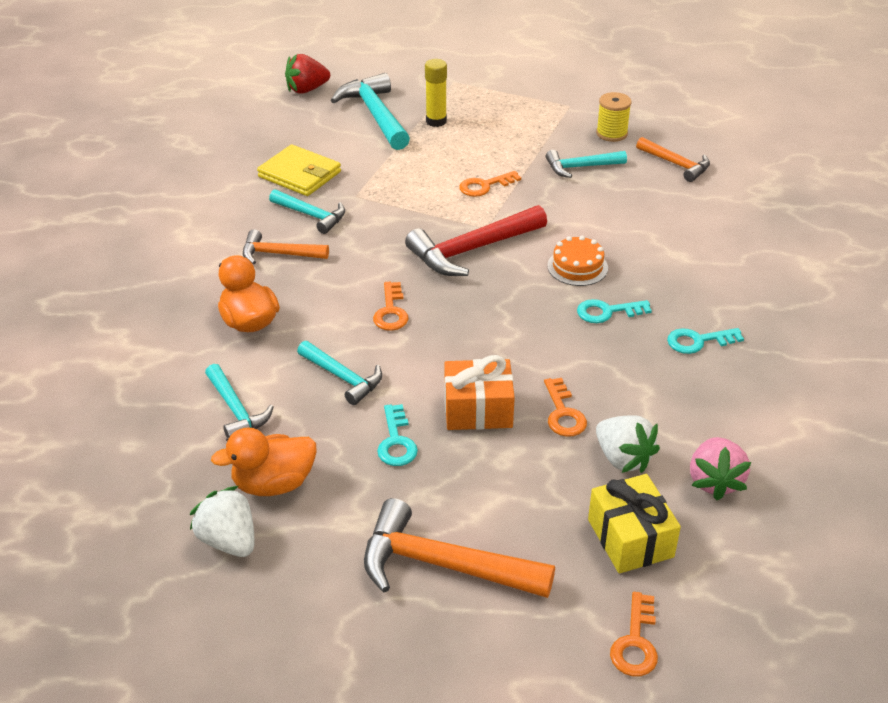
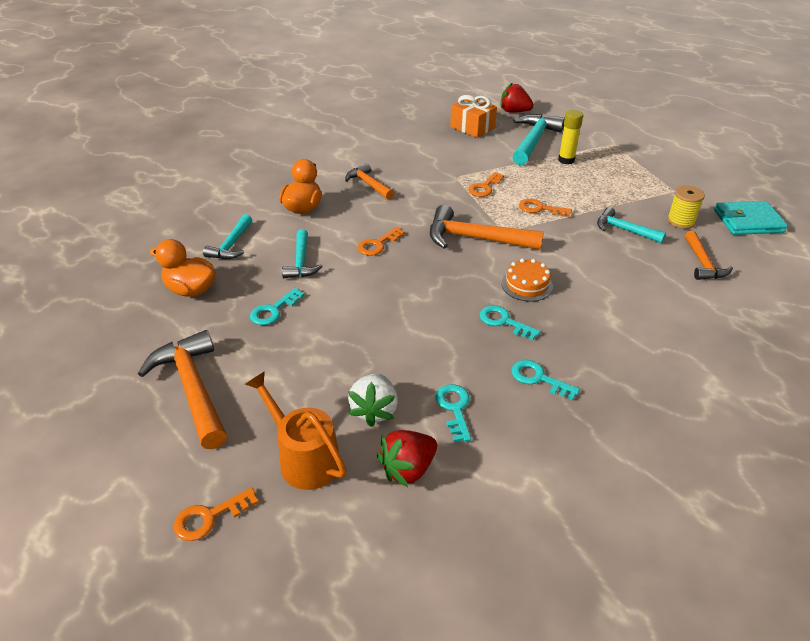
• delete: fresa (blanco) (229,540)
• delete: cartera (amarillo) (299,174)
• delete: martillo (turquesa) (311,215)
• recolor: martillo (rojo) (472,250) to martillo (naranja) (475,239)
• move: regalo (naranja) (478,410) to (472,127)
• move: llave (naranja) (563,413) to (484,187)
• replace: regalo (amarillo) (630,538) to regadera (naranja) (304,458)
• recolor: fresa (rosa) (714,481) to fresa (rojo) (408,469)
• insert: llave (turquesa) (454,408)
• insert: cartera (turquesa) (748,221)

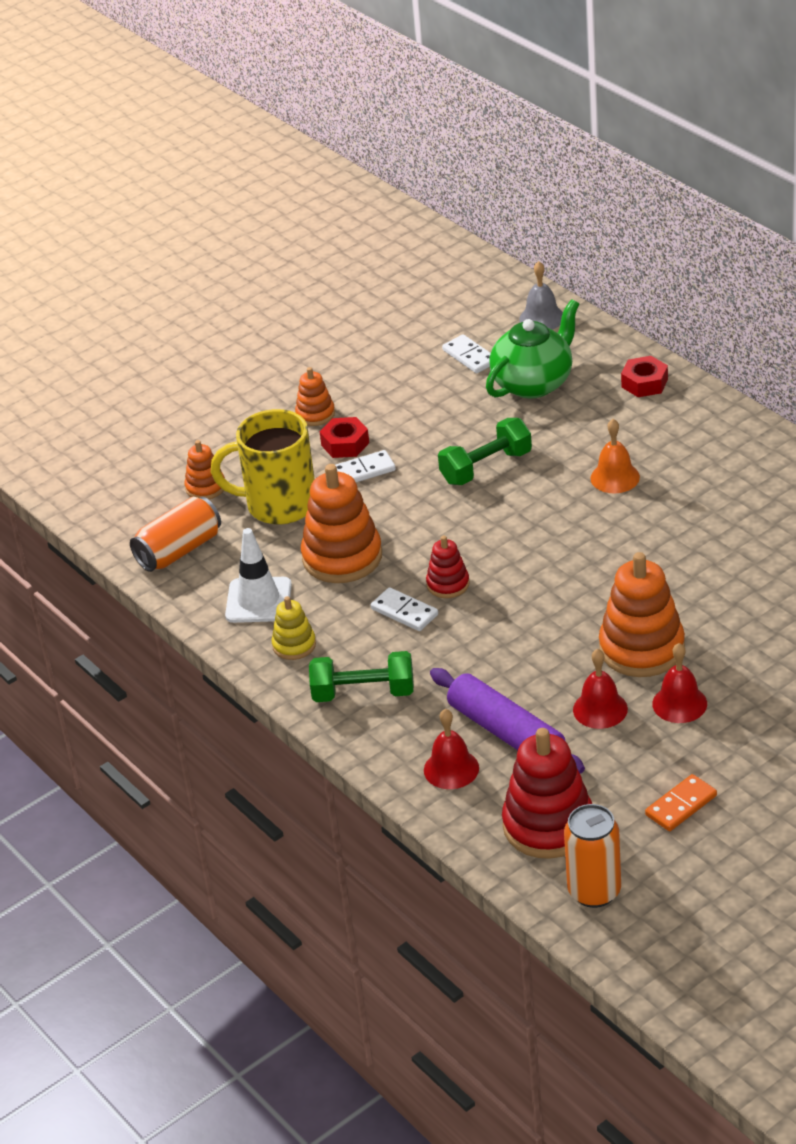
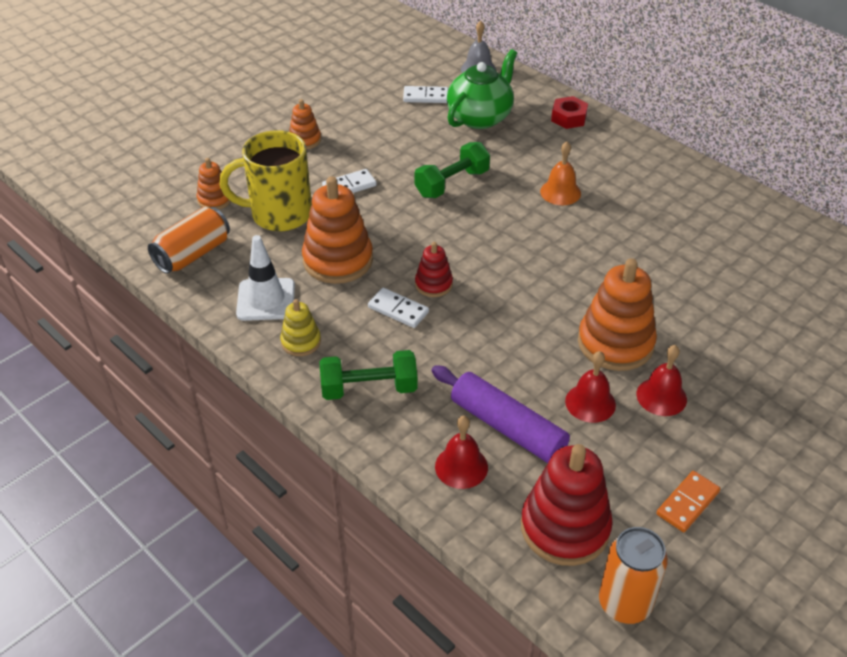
• delete: tuerca (rojo) (345,444)
• rotate: ficha de dominó (blanco) (469,356) = (426,97) 45 degrees counterclockwise

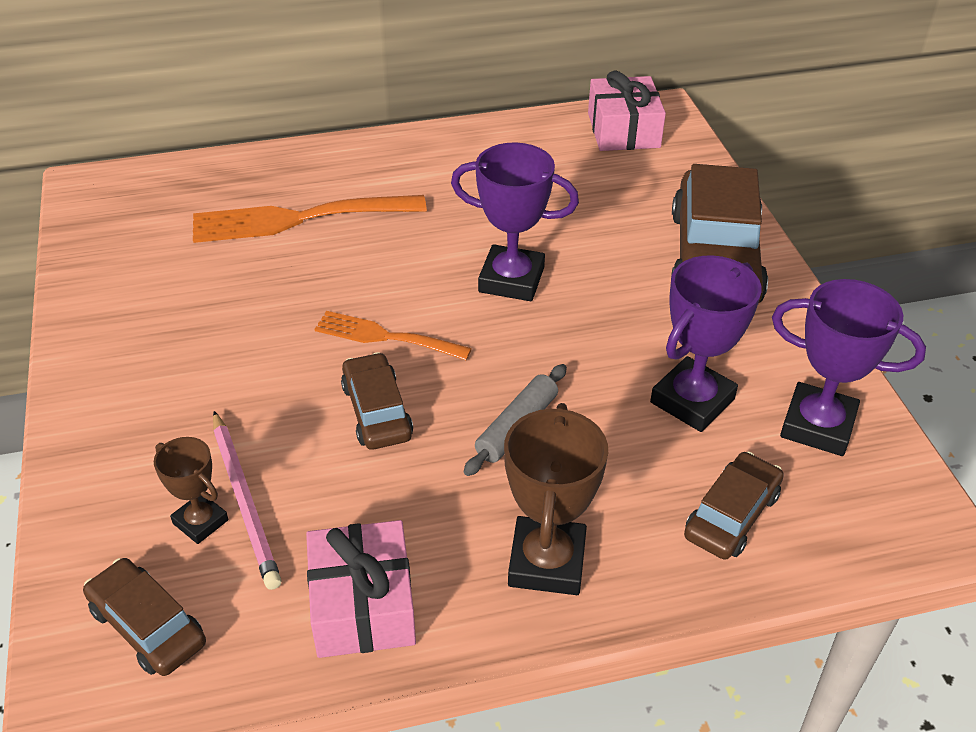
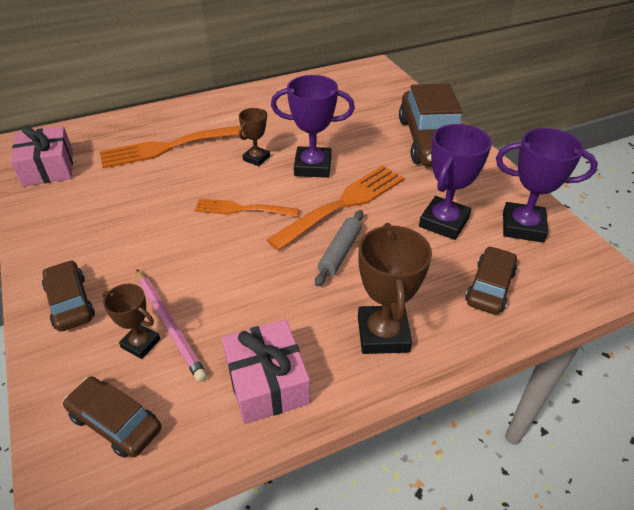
• move: coche (marrón) (377,411) to (70,302)
• move: regalo (rosa) (623,130) to (48,168)
• insert: trofeo (marrón) (256,158)
• insert: tenedor (naranja) (343,204)

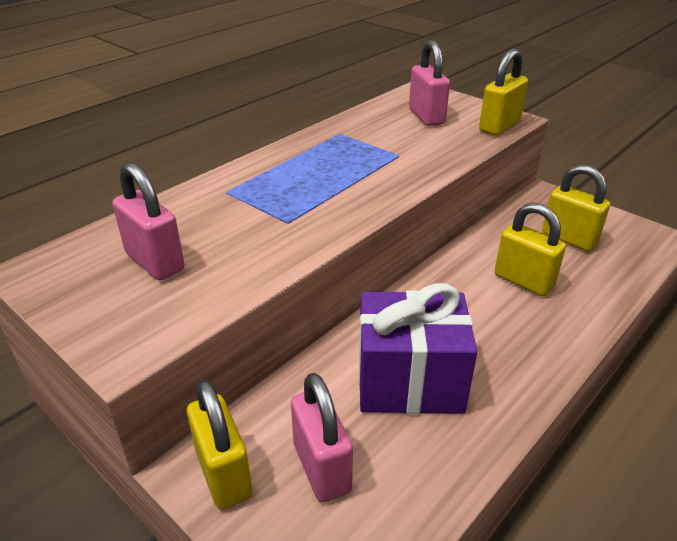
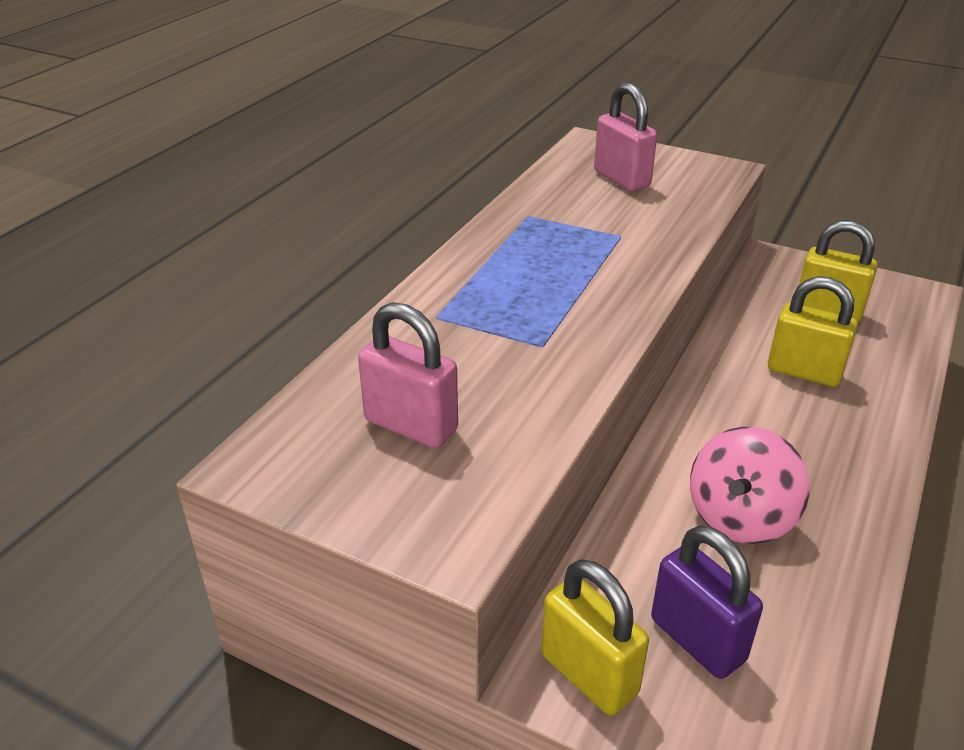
• recolor: candado (rosa) (321,467) to candado (morado) (697,640)
• replace: regalo (morado) (409,381) to peonza (rosa) (740,517)
• delete: candado (amarillo) (499,126)

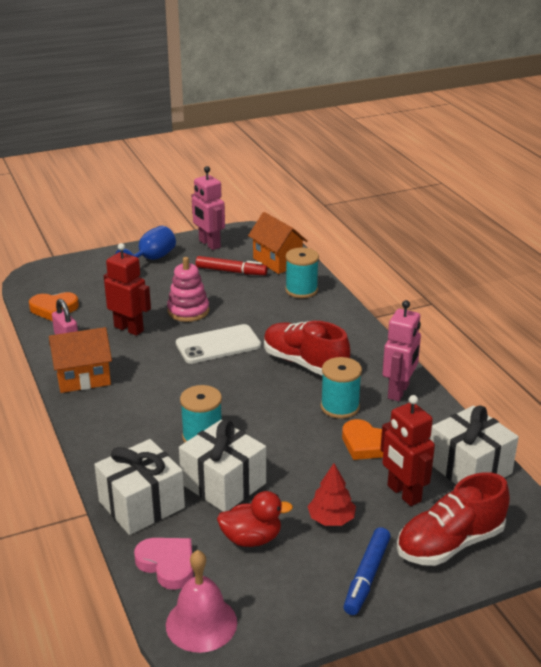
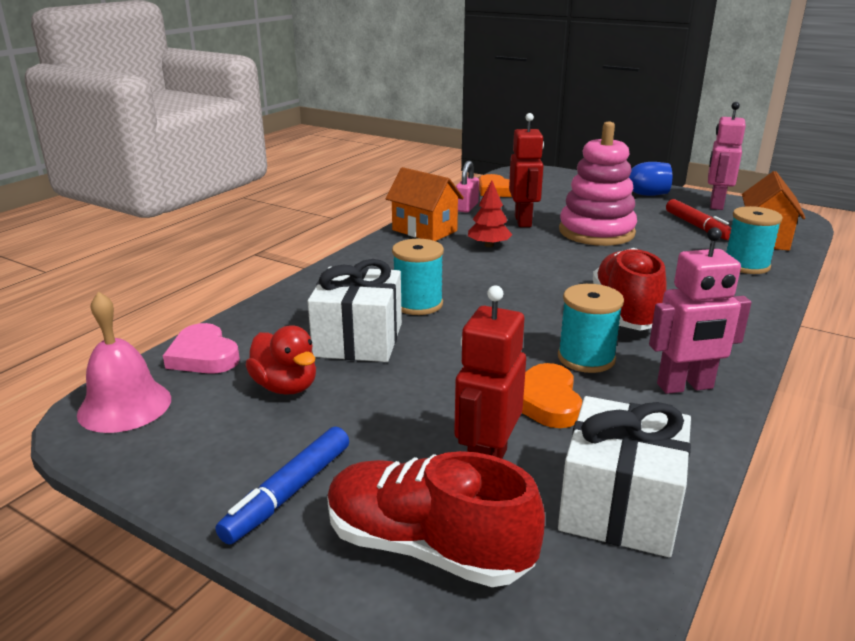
• delete: regalo (blanco) (141,504)
• rotate: corazón (rosa) (167,564) = (203,356) 135 degrees clockwise
• resize: juguete apilable (rosa) (188,311) = (596,232) x1.51
• delete: móvil (blanco) (218,345)
• move: árbol (rojo) (331,519) to (489,245)
• rotate: rotulador (azul) (366,576) = (288,493) 45 degrees counterclockwise

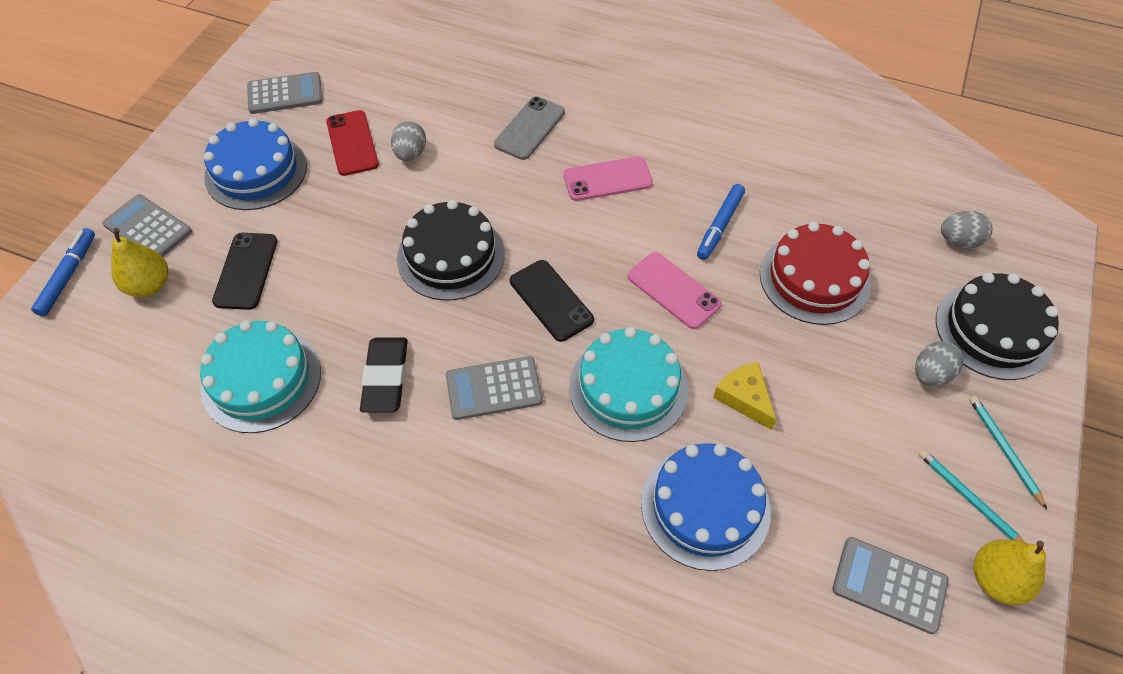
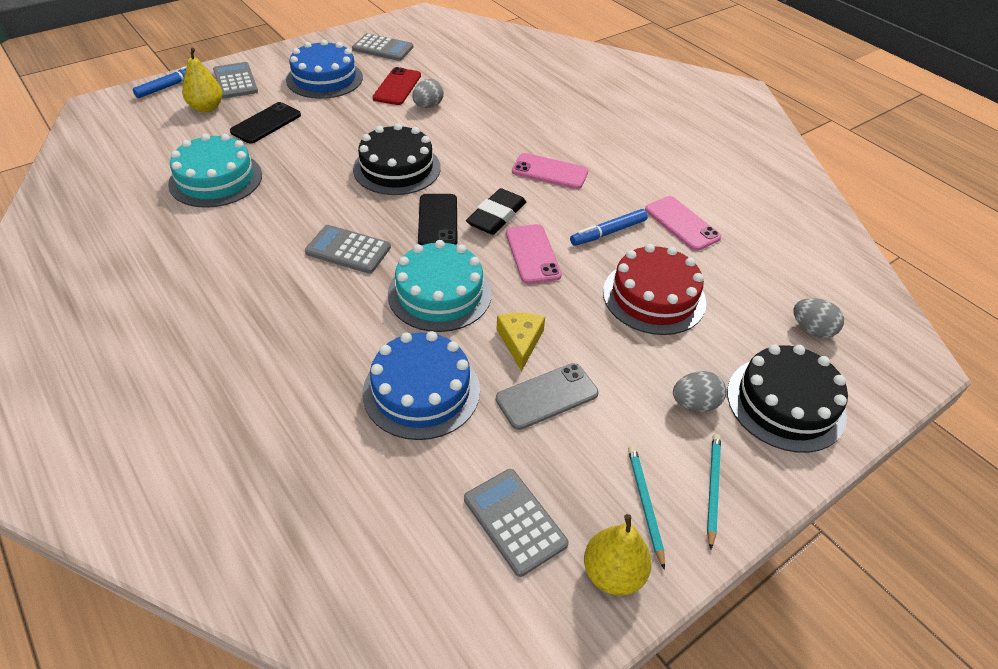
• move: goma de borrar (negro) (385,378) to (496,216)
• move: móvil (gris) (530,128) to (547,396)
• insert: móvil (rosa) (682,223)

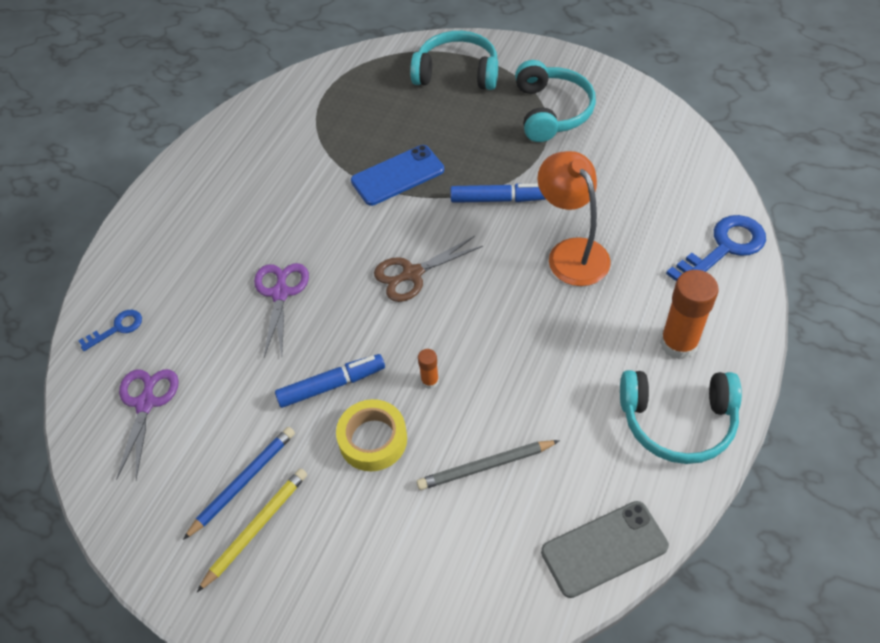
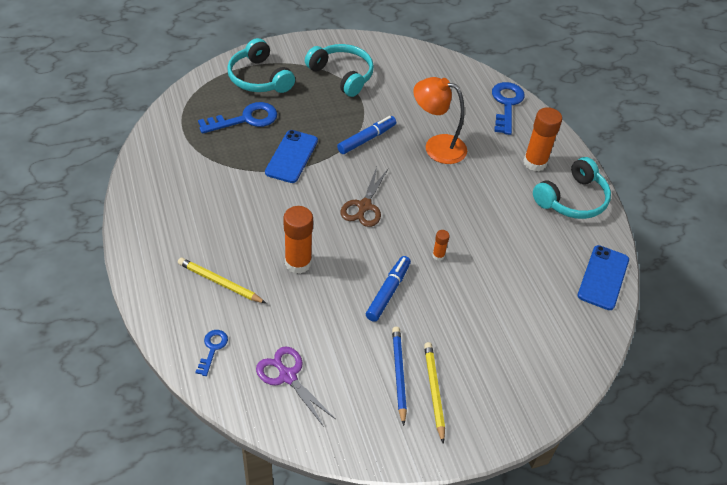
• replace: tijeras (morado) (280,293) to barra de pegamento (naranja) (298,263)
• delete: cinta adhesiva (amarillo) (373,439)
• rotate: auriculares (turquesa) (457,72) = (259,78) 90 degrees counterclockwise
• delete: lápiz (gris) (485,466)
• recolor: móvil (gris) (604,549) to móvil (azul) (603,277)
• insert: lápiz (amarillo) (219,282)
• insert: llave (azul) (245,119)

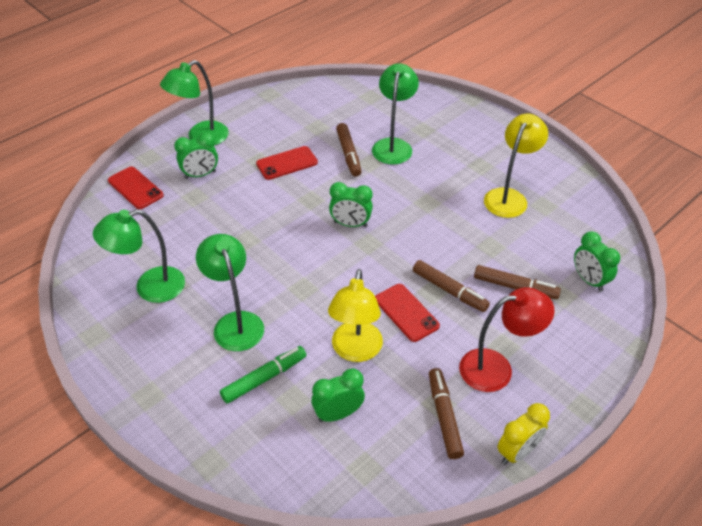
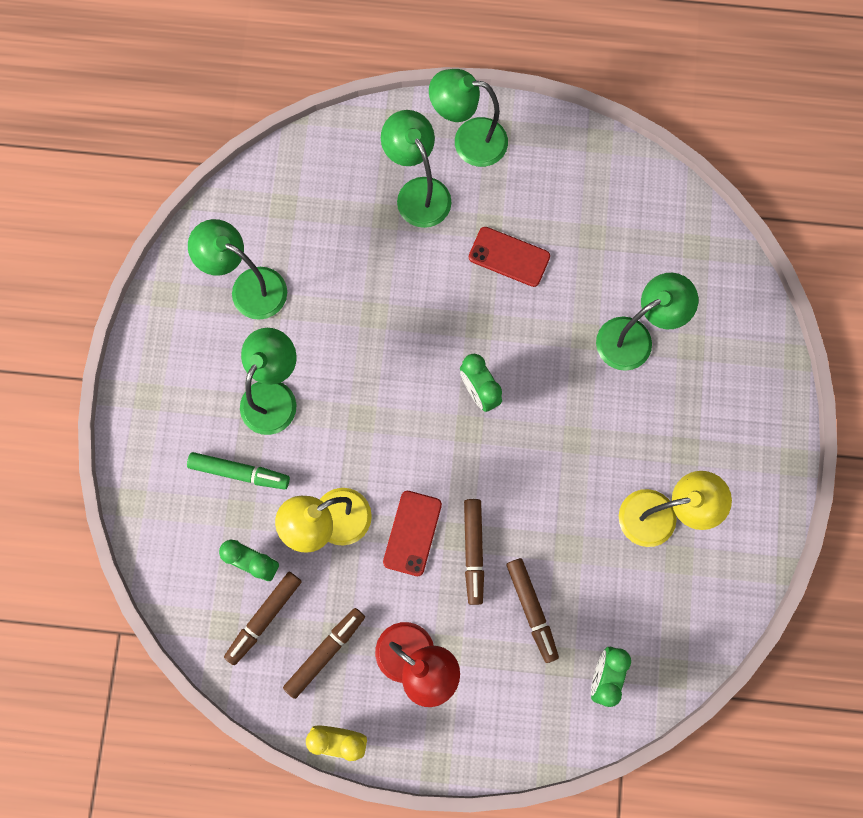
• delete: móvil (rojo) (135,188)
• replace: despertador (verde) (200,175) to lámpara (verde) (418,192)
• move: rotulador (marrón) (348,154) to (264,618)

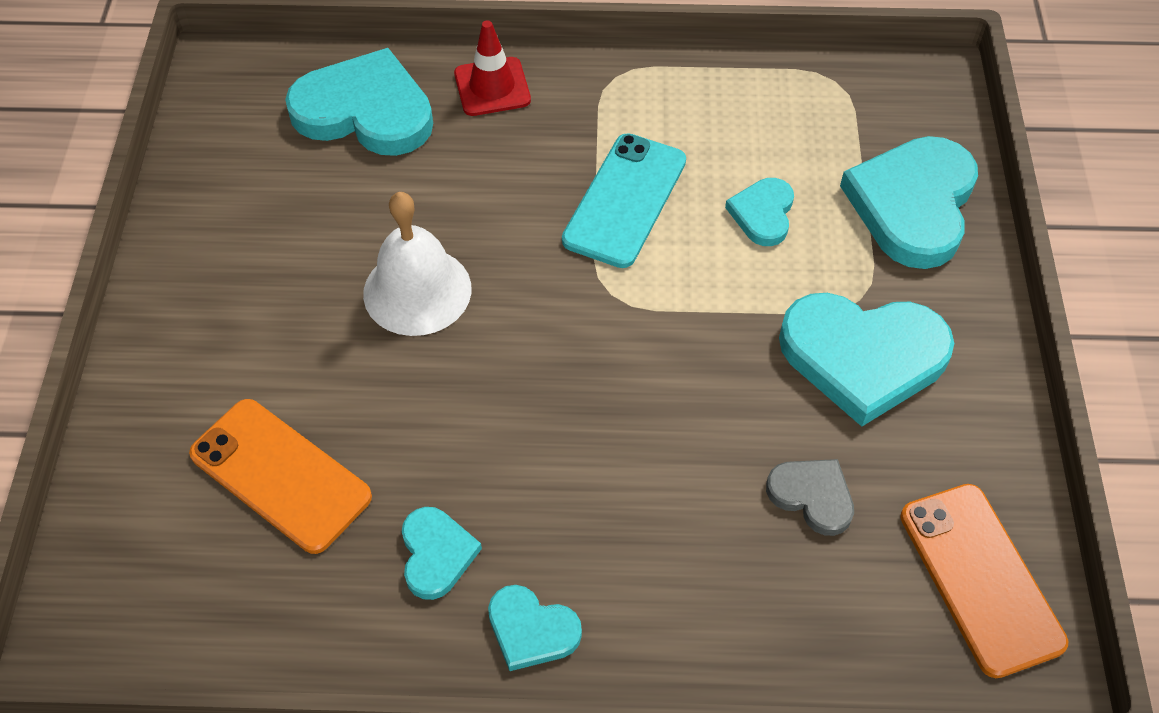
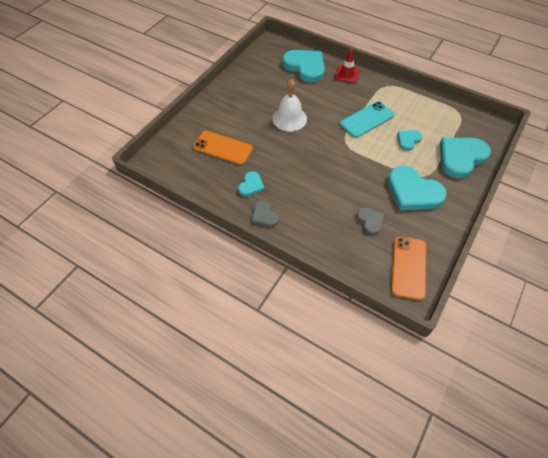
• rotate: móvil (naranja) (280,475) = (223,148) 45 degrees counterclockwise
• recolor: corazón (turquesa) (531,630) to corazón (gris) (264,216)

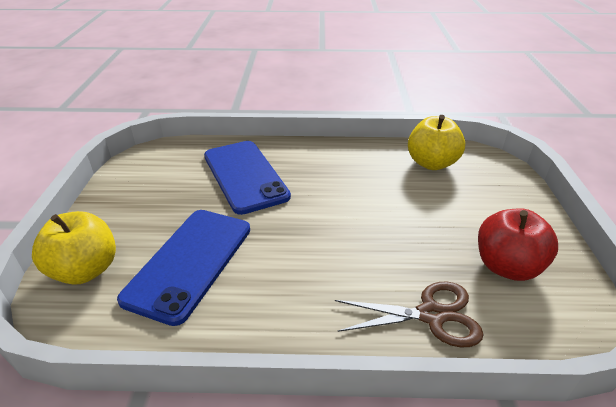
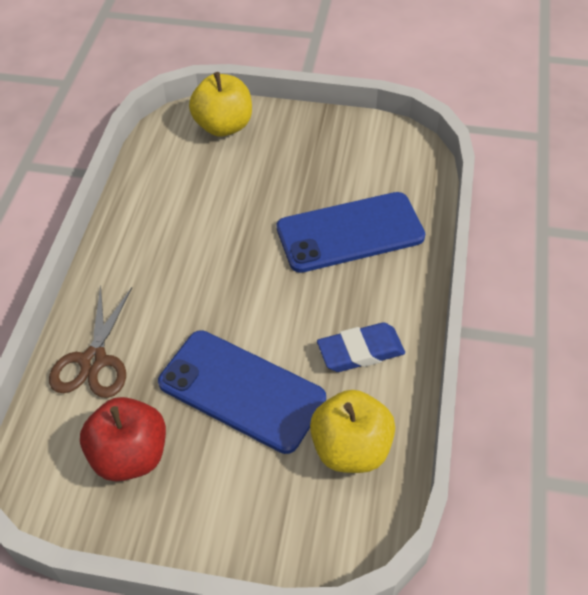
• move: móvil (azul) (190,262) to (241,391)
• insert: goma de borrar (azul) (360,351)

